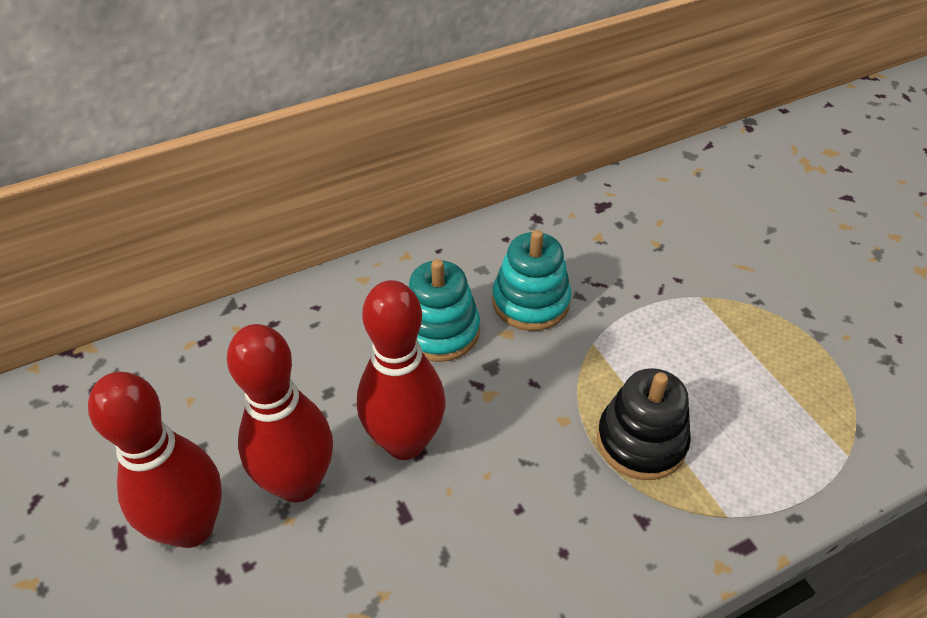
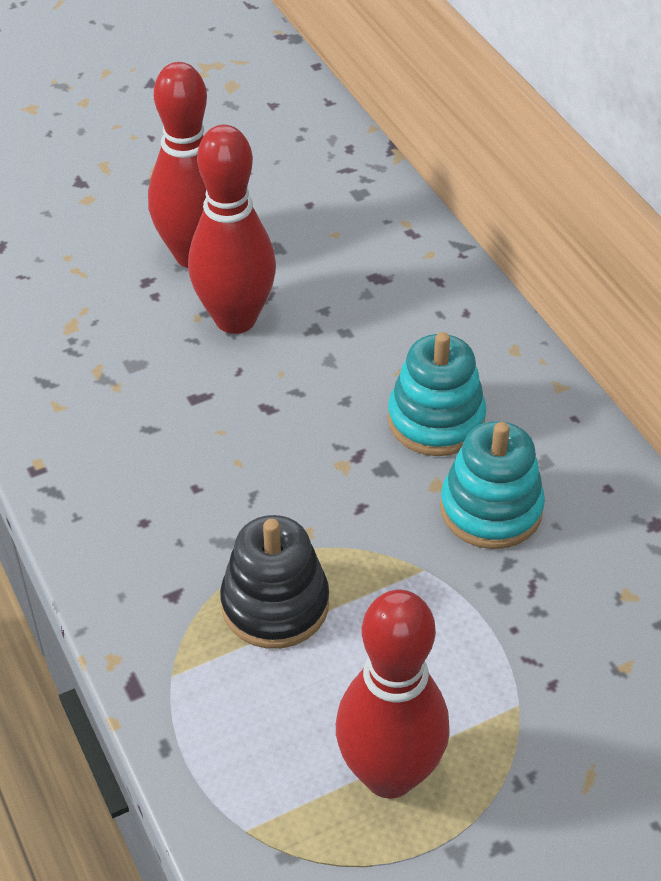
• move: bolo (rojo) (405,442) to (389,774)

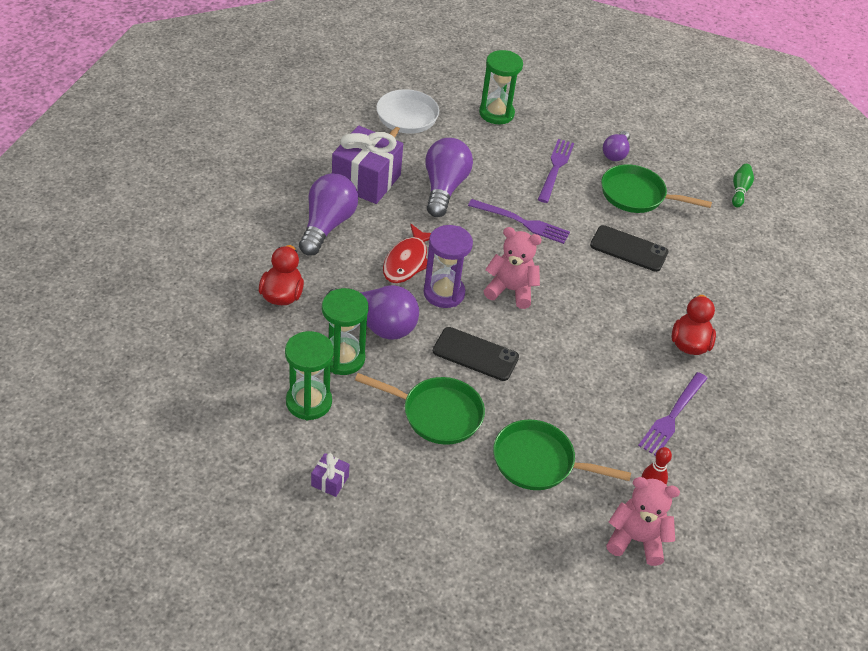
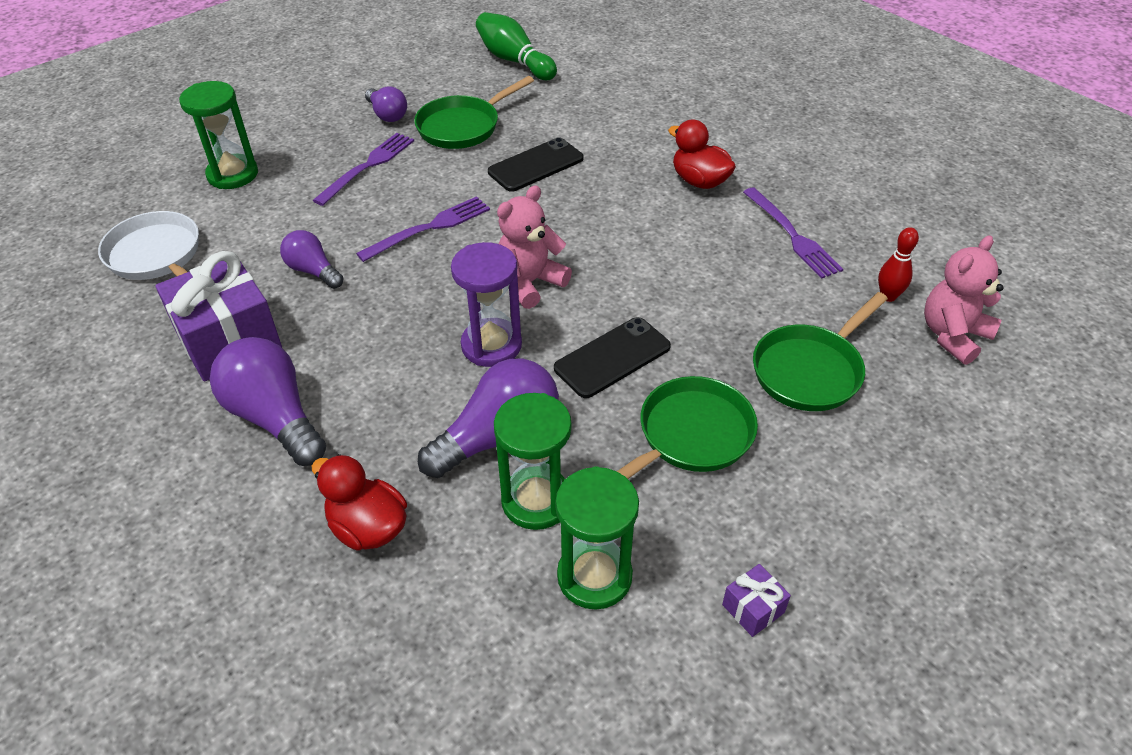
• delete: pez (rojo) (407,261)
• resize: bombilla (morado) (444,188) = (313,271) x0.59
• rotate: tenedor (morado) (555,168) = (368,166) 75 degrees clockwise
• resize: bolo (verde) (739,190) = (514,61) x1.69

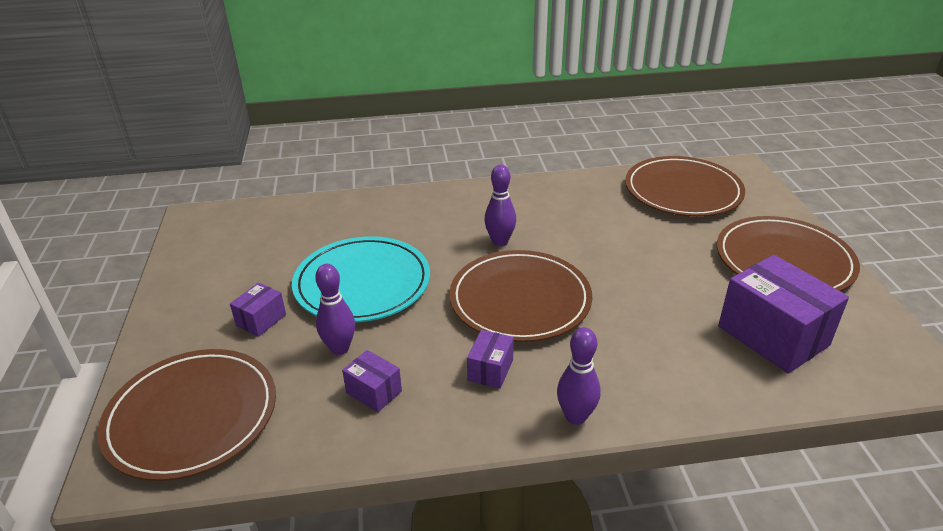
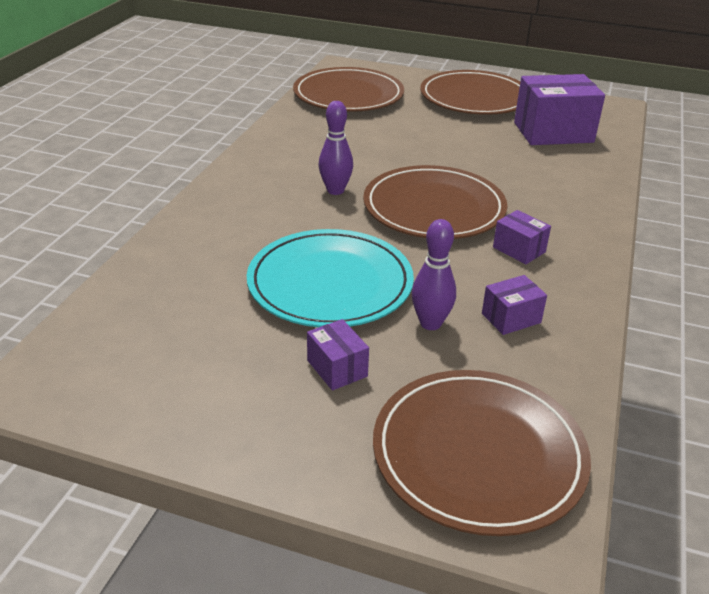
• delete: bolo (morado) (576,416)

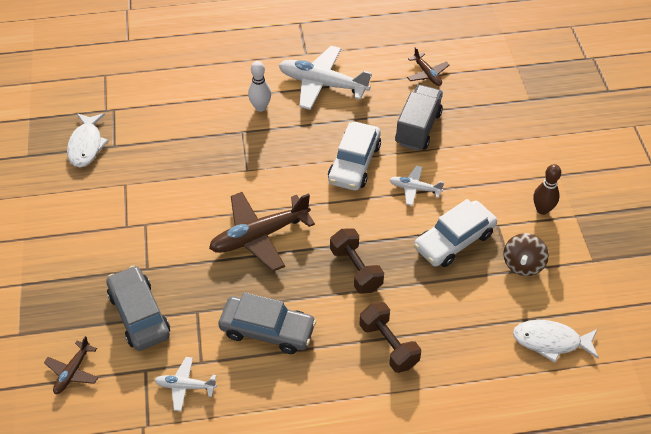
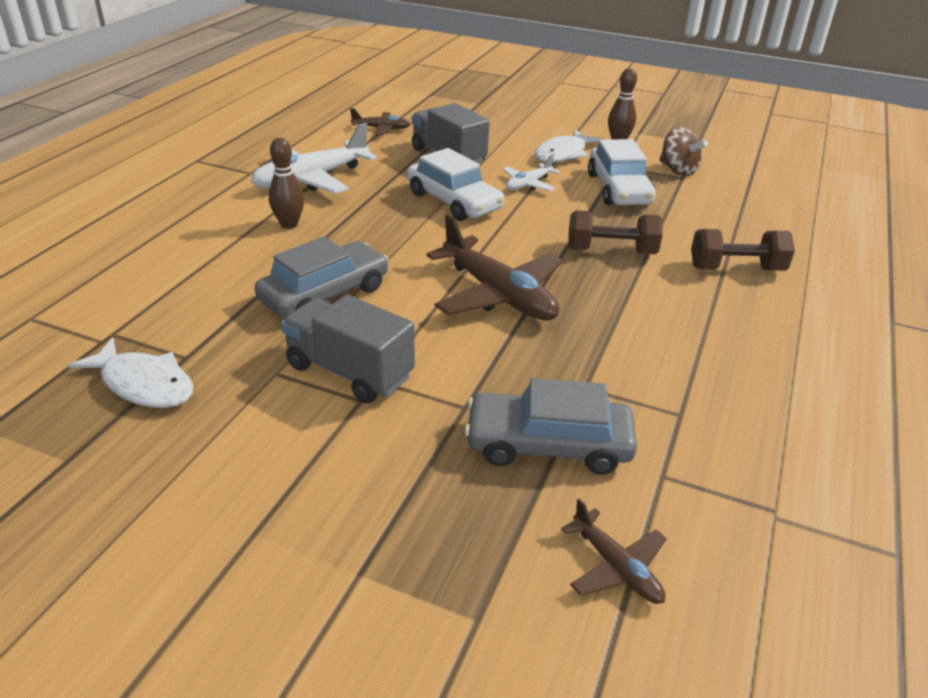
• delete: avión (blanco) (185,386)
• rotate: avión (marrón) (259,236) = (498,294) 45 degrees counterclockwise
• move: coche (gris) (267,330) to (325,294)
• recolor: bolo (blanco) (260,107) to bolo (marrón) (289,224)
• move: pez (blanco) (550,341) to (563,154)
• insert: camión (gris) (349,371)

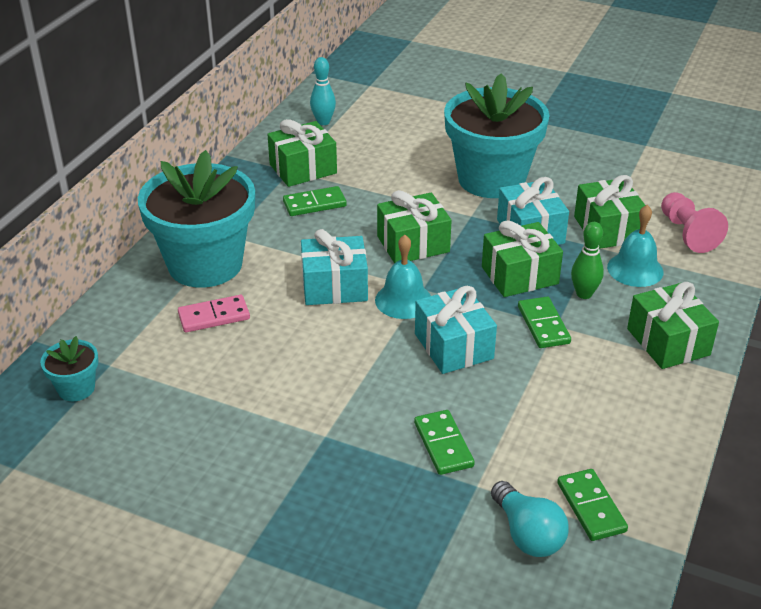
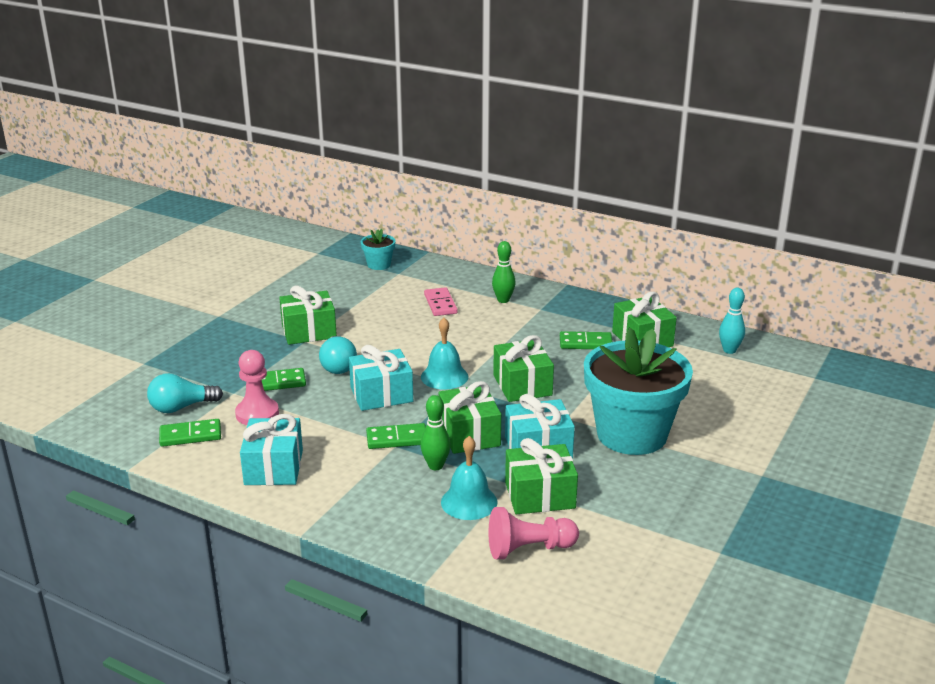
• replace: maceta (turquesa) (205,264) to bolo (verde) (503,300)
• rotate: ficha de dominó (verde) (314,204) = (585,343) 75 degrees counterclockwise
• move: regalo (turquesa) (334,286) to (274,467)
• move: regalo (verde) (668,342) to (309,331)
• insert: peón (rosa) (257,413)
• insert: bombilla (turquesa) (338,366)

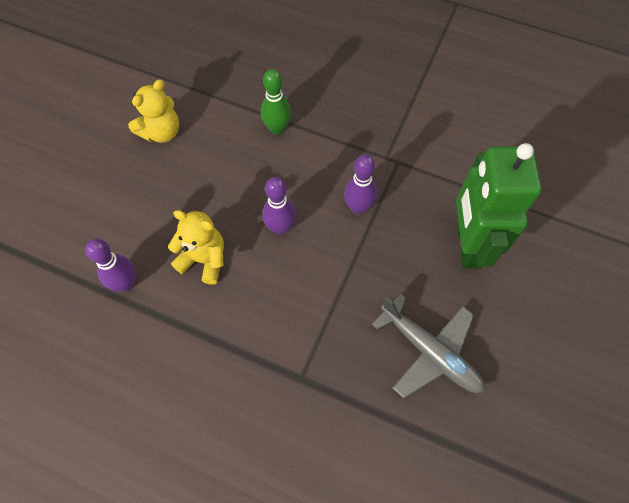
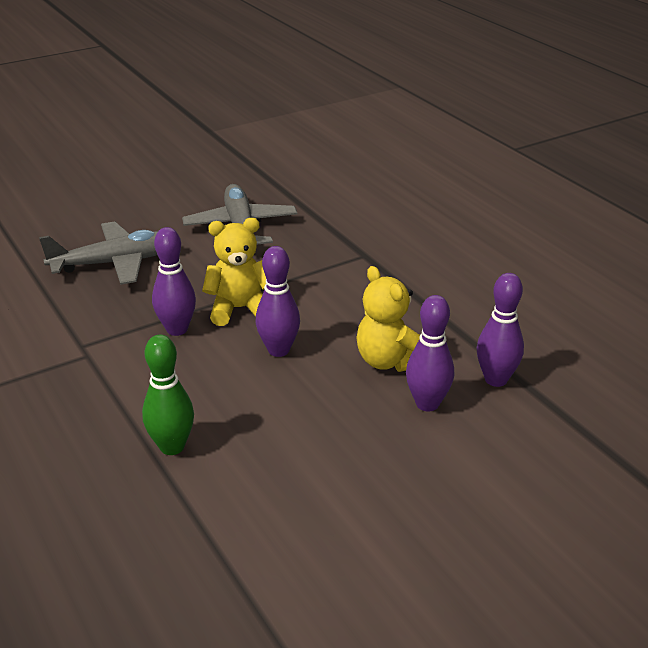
• move: osito (amarillo) (161,132) to (239,309)
• replace: robot (verde) (468,245) to avión (gris) (116,263)
• insert: bolo (morado) (427,404)

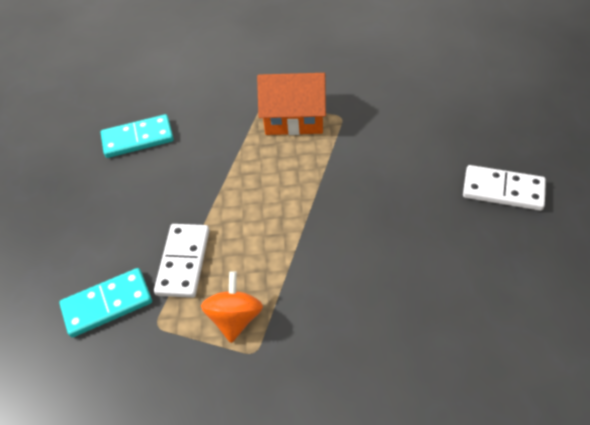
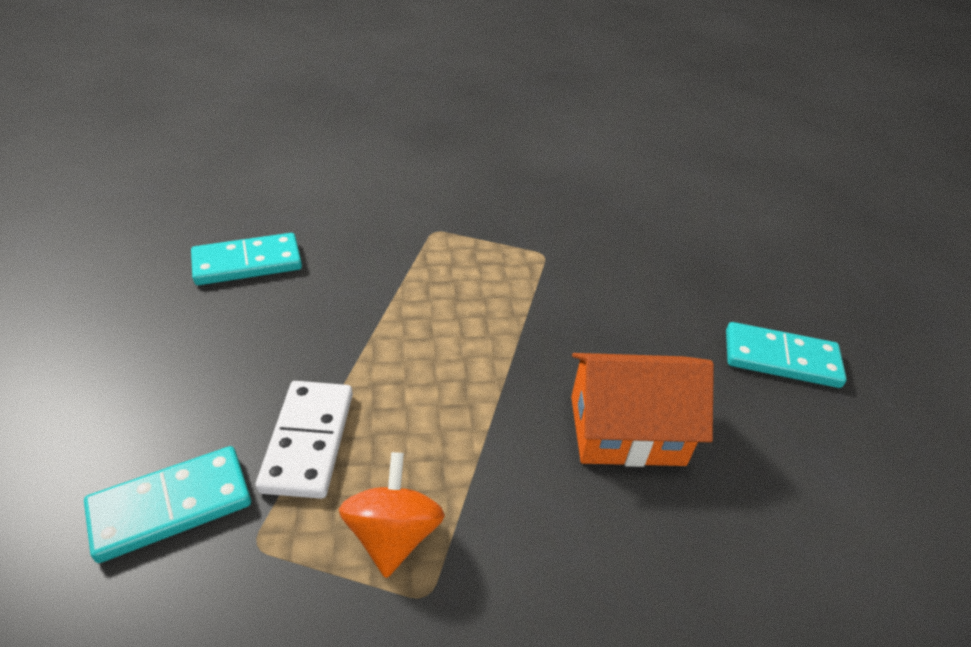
• move: casa (naranja) (294,118) to (626,430)
• recolor: ficha de dominó (blanco) (502,190) to ficha de dominó (turquesa) (781,359)

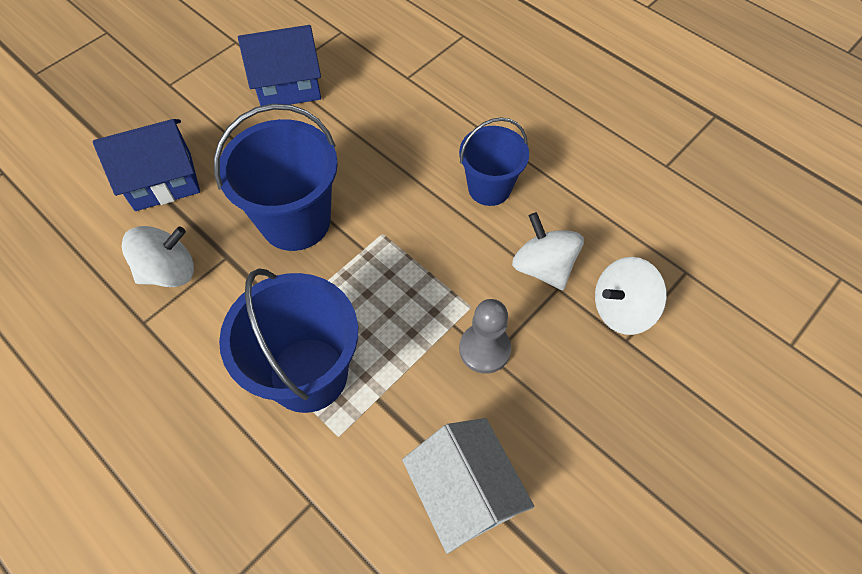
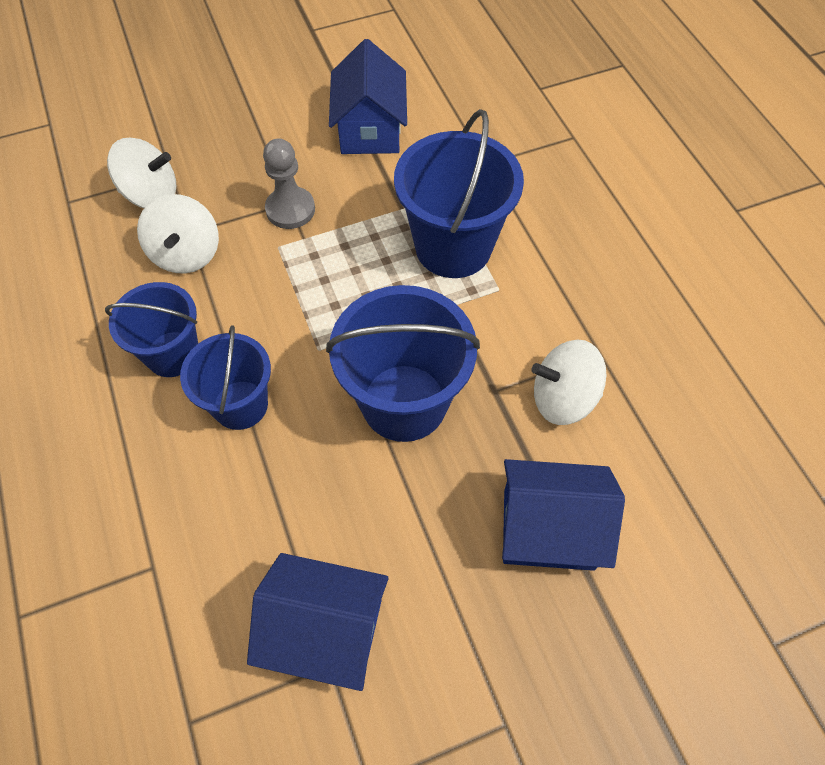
• recolor: casa (blanco) (464,493) to casa (azul) (370,129)
• insert: balde (azul) (240,405)

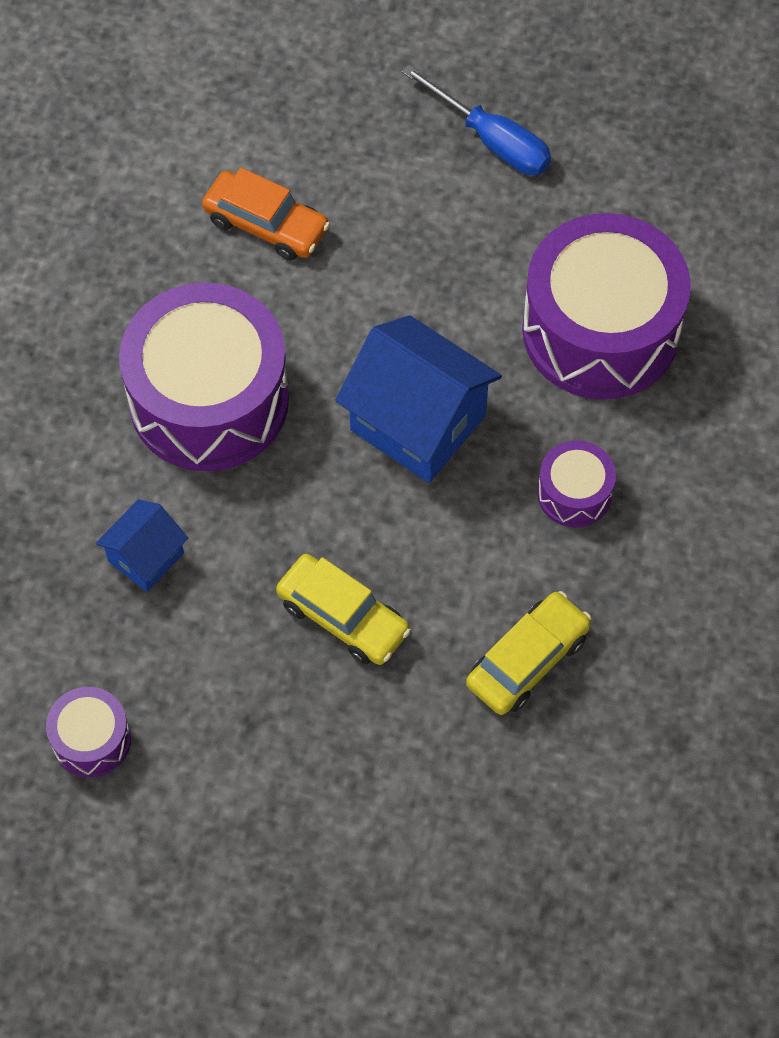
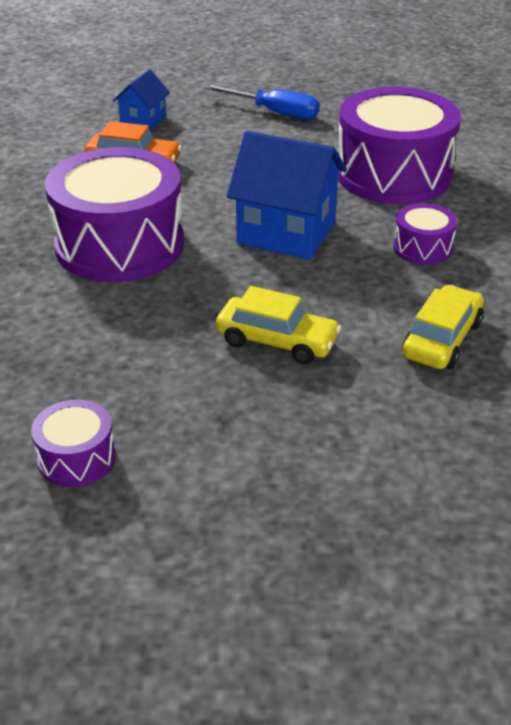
• move: casa (azul) (146,557) to (143,120)

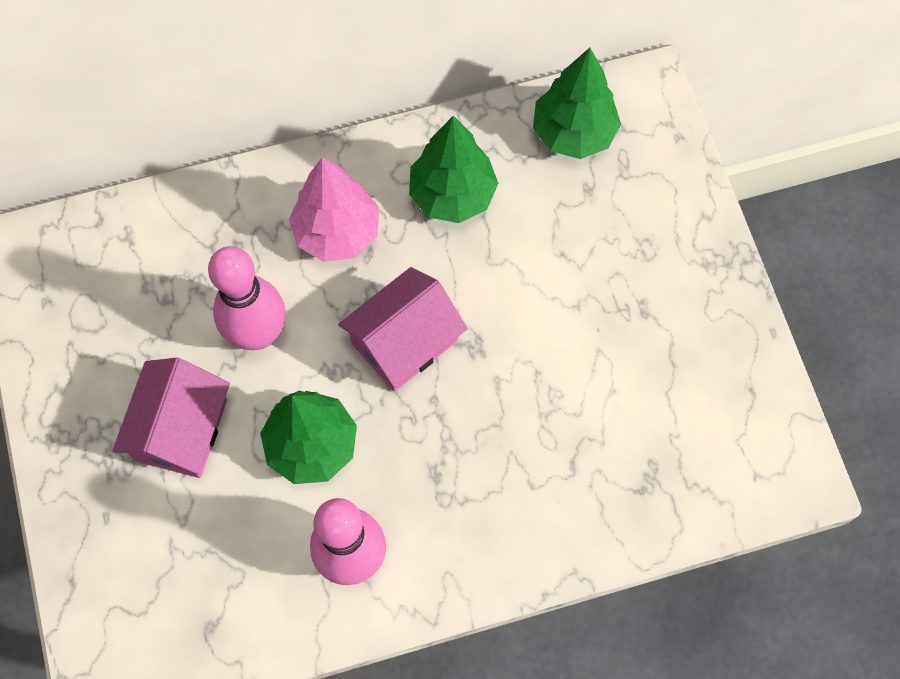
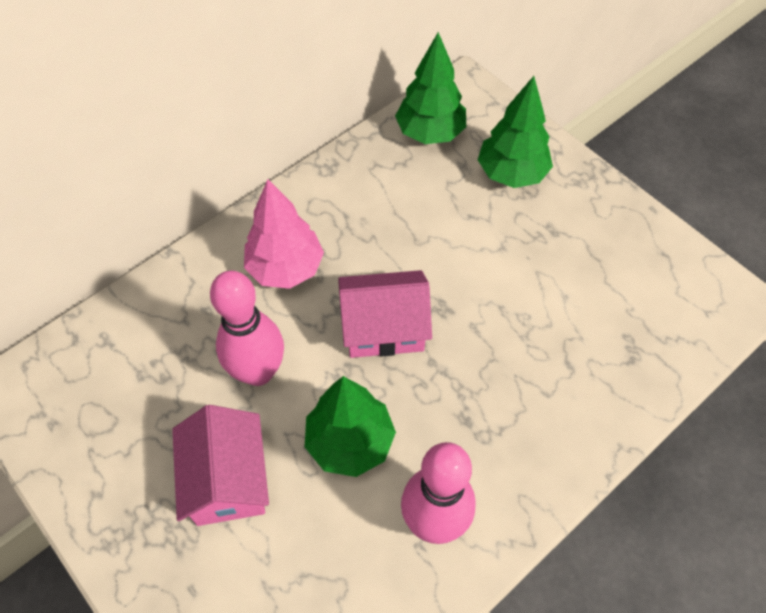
• rotate: casa (rosa) (404,342) = (384,328) 60 degrees clockwise
• move: árbol (verde) (452,195) to (511,174)

